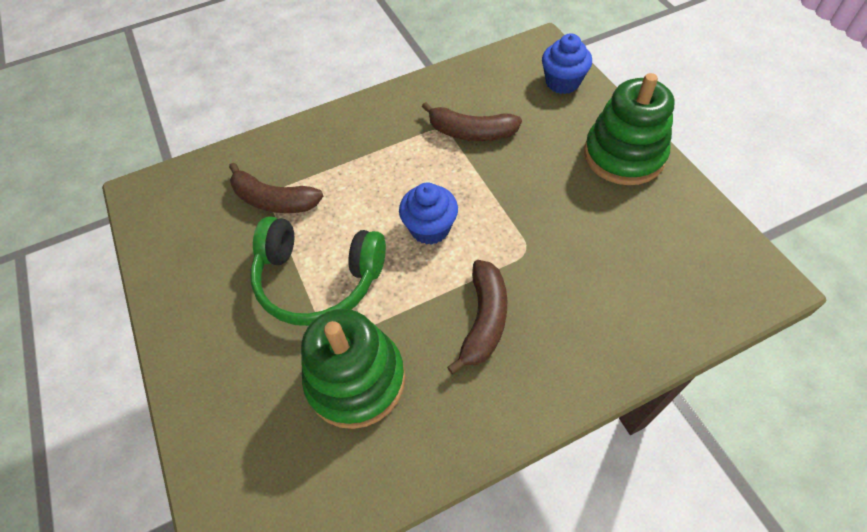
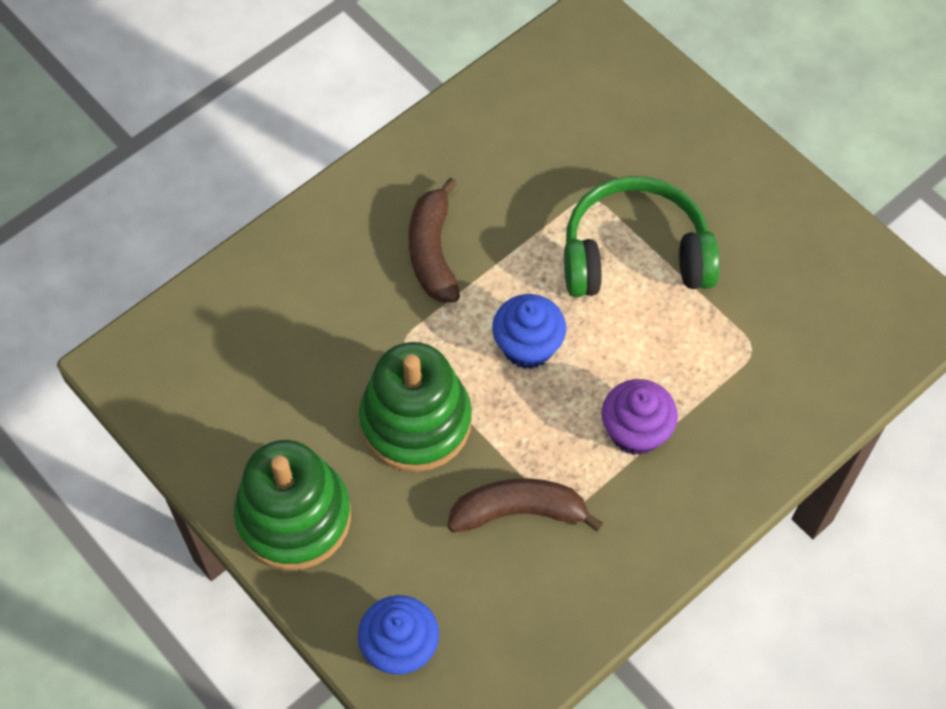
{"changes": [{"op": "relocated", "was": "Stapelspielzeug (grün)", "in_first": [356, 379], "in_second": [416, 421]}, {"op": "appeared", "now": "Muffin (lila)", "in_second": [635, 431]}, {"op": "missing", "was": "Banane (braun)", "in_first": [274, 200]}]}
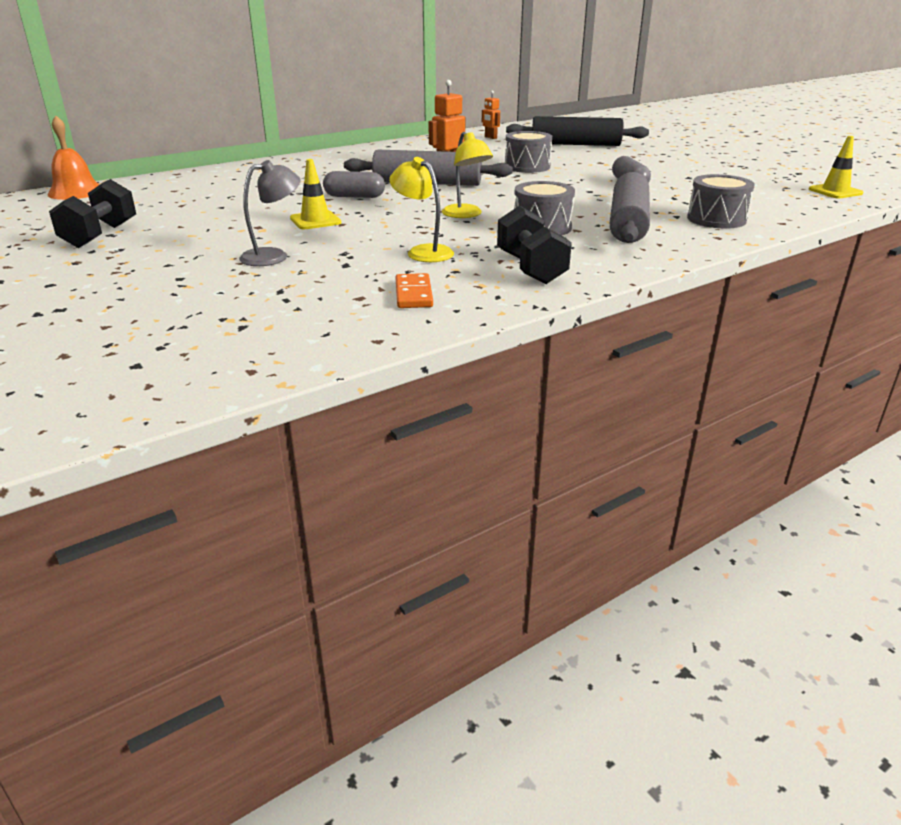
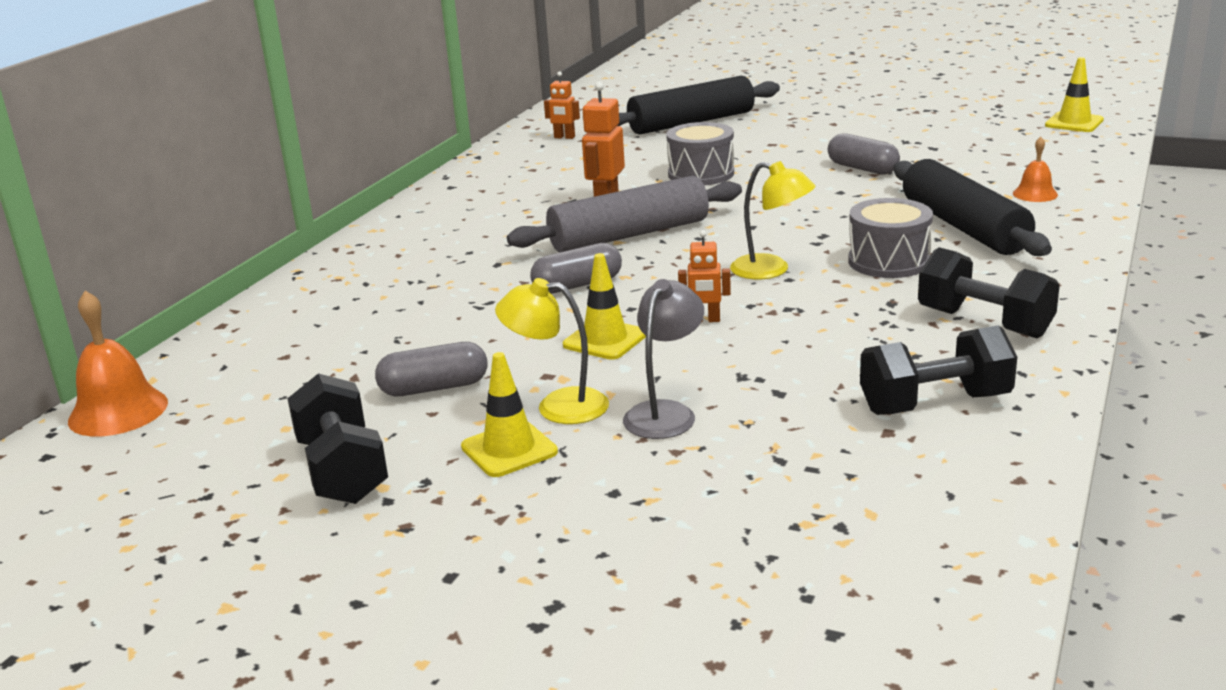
{"changes": [{"op": "appeared", "now": "Kapsel (grau)", "in_second": [434, 388]}, {"op": "appeared", "now": "Leitkegel (gelb)", "in_second": [509, 449]}, {"op": "relocated", "was": "Lampe (gelb)", "in_first": [423, 252], "in_second": [558, 406]}, {"op": "appeared", "now": "Roboter (orange)", "in_second": [705, 320]}, {"op": "exchanged", "was": "Dominostein (orange)", "now": "Hantel (schwarz)", "in_first": [413, 294], "in_second": [935, 404]}, {"op": "colour", "was": "Nudelholz (grau)", "now": "Nudelholz (schwarz)", "in_first": [627, 223], "in_second": [963, 227]}, {"op": "exchanged", "was": "Trommel (grau)", "now": "Glocke (orange)", "in_first": [716, 219], "in_second": [1035, 194]}]}
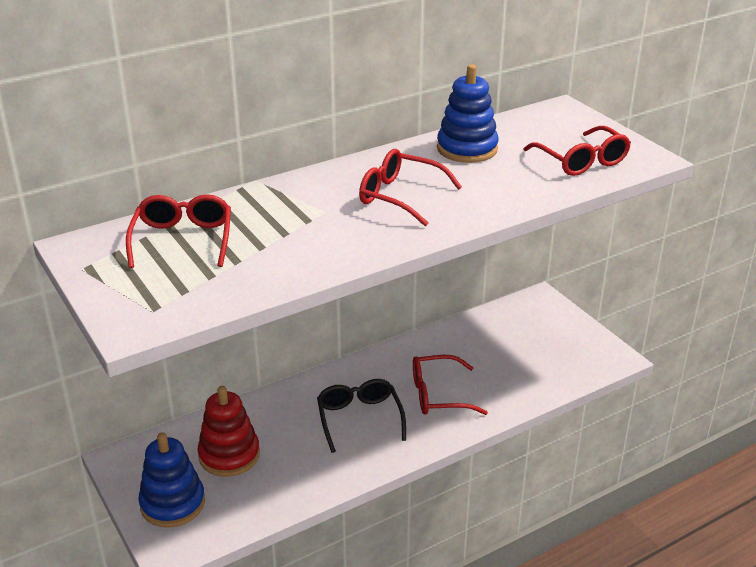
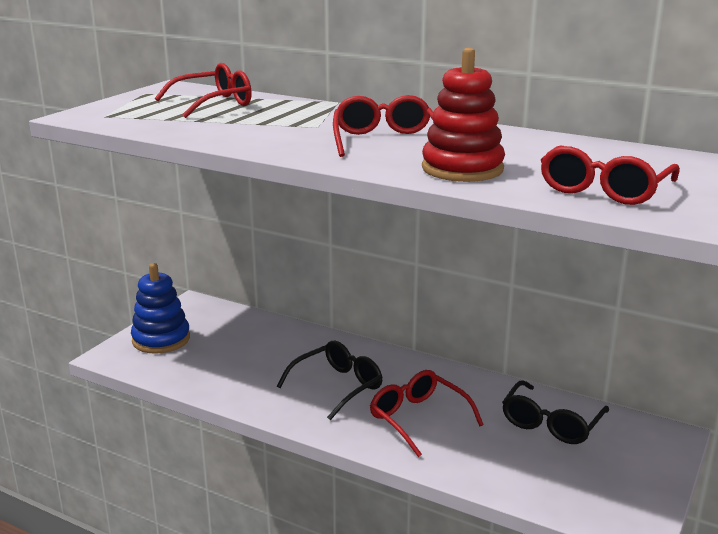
{"changes": [{"op": "relocated", "was": "Stapelspielzeug (rot)", "in_first": [229, 455], "in_second": [462, 169]}, {"op": "appeared", "now": "Brille (schwarz)", "in_second": [551, 423]}, {"op": "missing", "was": "Stapelspielzeug (blau)", "in_first": [467, 149]}]}
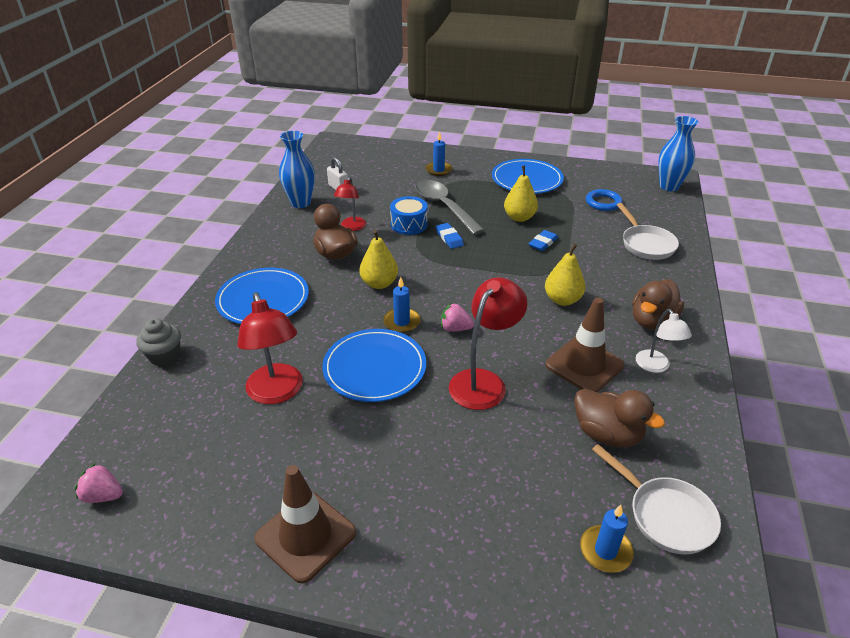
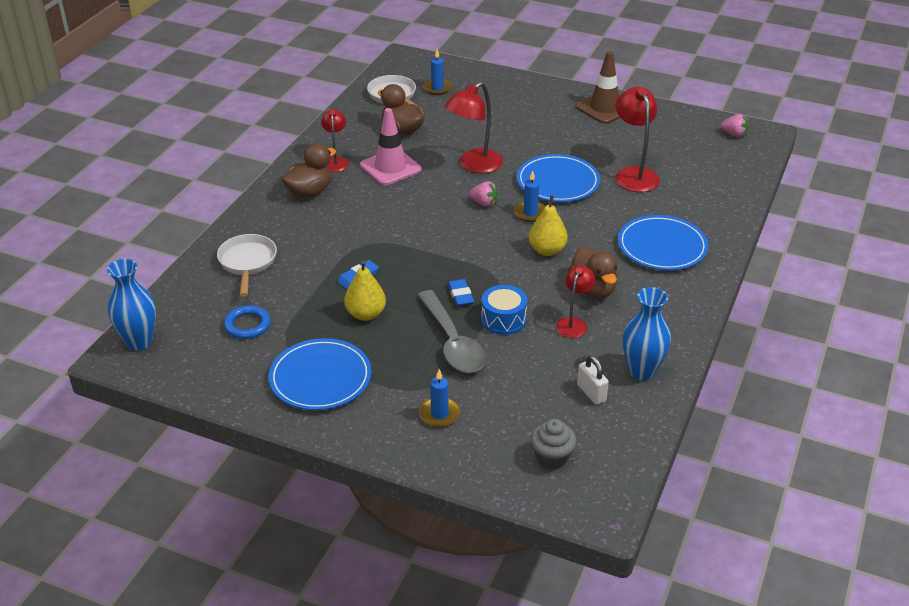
{"changes": [{"op": "colour", "was": "Lampe (weiß)", "now": "Lampe (rot)", "in_first": [655, 366], "in_second": [336, 161]}, {"op": "colour", "was": "Leitkegel (braun)", "now": "Leitkegel (rosa)", "in_first": [584, 365], "in_second": [390, 167]}, {"op": "relocated", "was": "Muffin (grau)", "in_first": [164, 356], "in_second": [552, 457]}, {"op": "missing", "was": "Birne (gelb)", "in_first": [562, 300]}]}
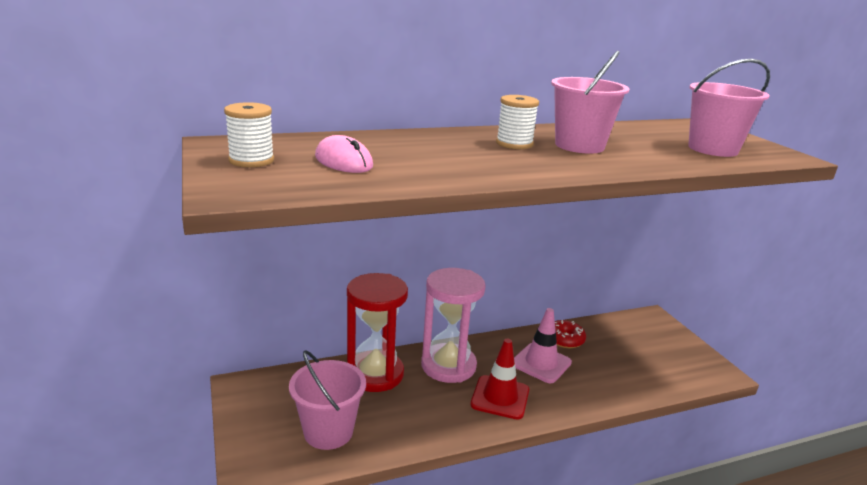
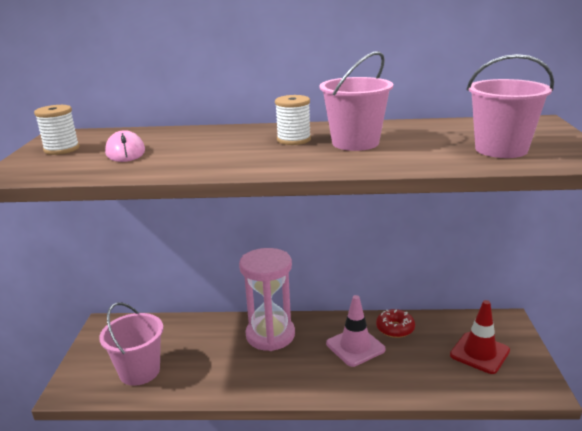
{"changes": [{"op": "relocated", "was": "Leitkegel (rot)", "in_first": [500, 397], "in_second": [479, 353]}, {"op": "missing", "was": "Sanduhr (rot)", "in_first": [375, 374]}]}
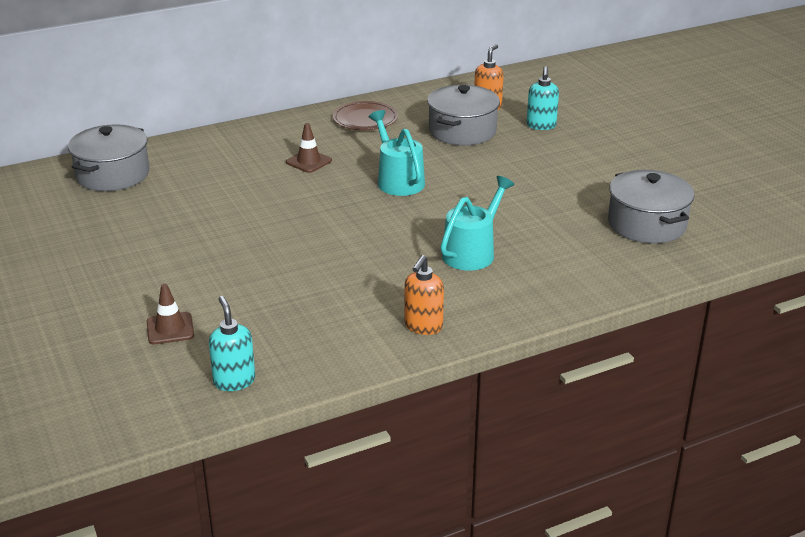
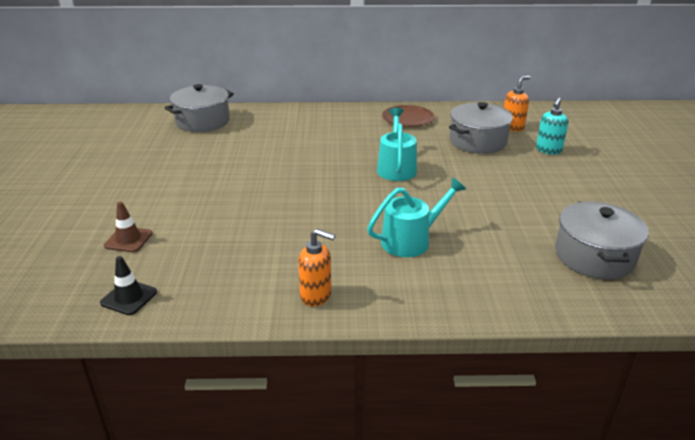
{"changes": [{"op": "exchanged", "was": "Seifenspender (türkis)", "now": "Leitkegel (schwarz)", "in_first": [234, 381], "in_second": [129, 297]}, {"op": "spun", "was": "Seifenspender (orange)", "in_first": [423, 326], "in_second": [316, 296], "clockwise": -120}, {"op": "missing", "was": "Leitkegel (braun)", "in_first": [308, 161]}]}
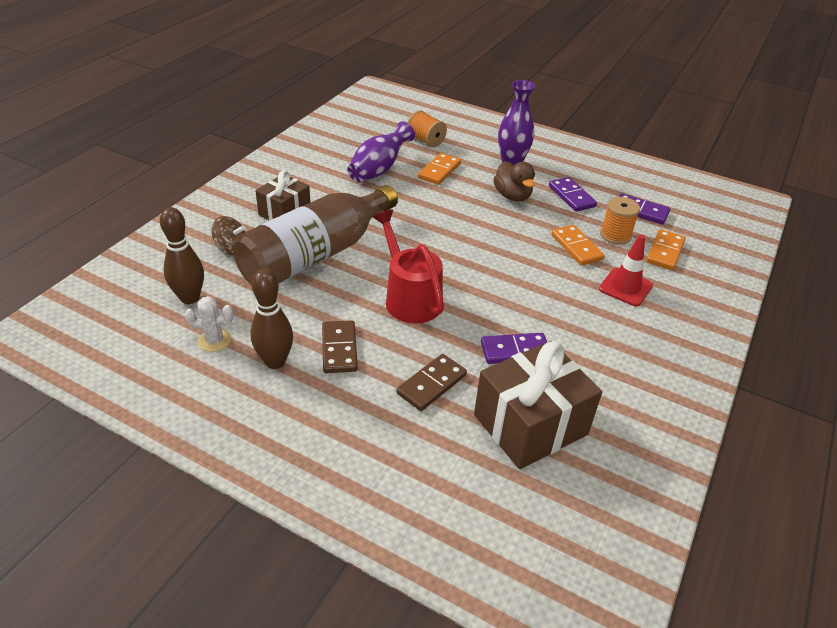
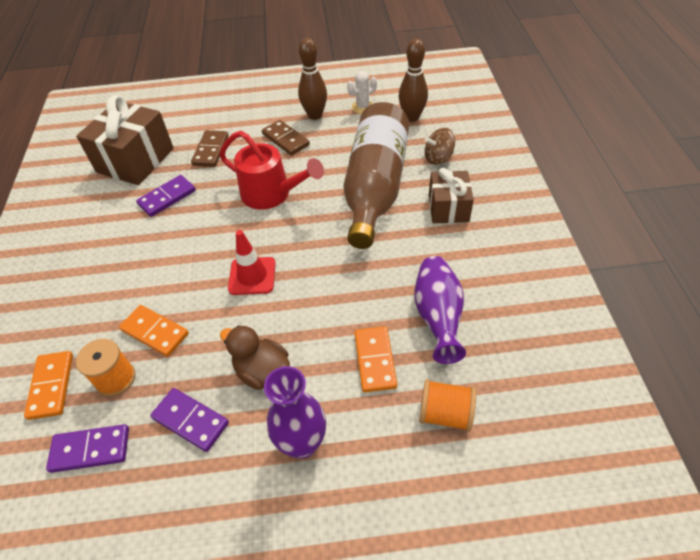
{"changes": [{"op": "relocated", "was": "Leitkegel (rot)", "in_first": [625, 287], "in_second": [252, 276]}]}
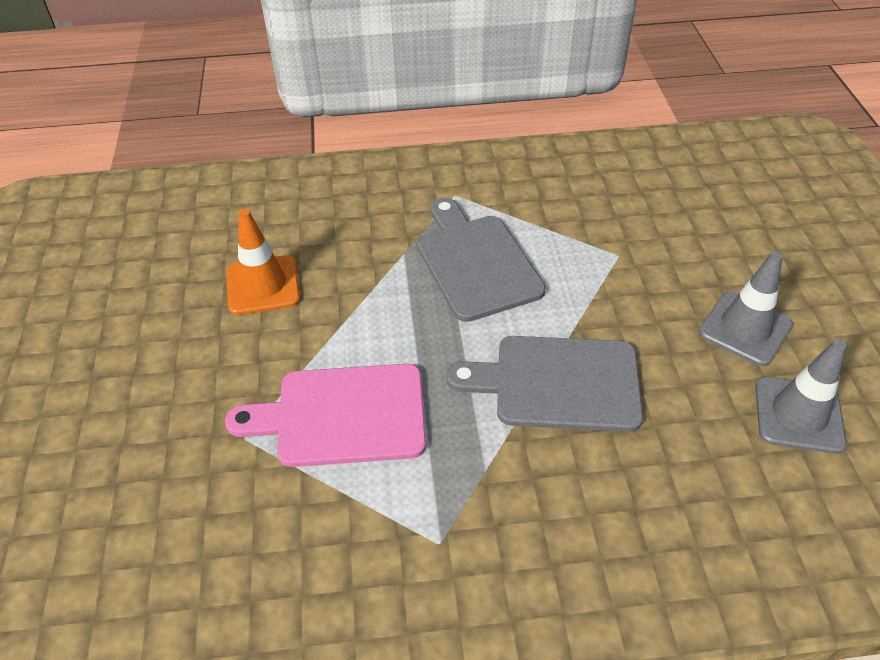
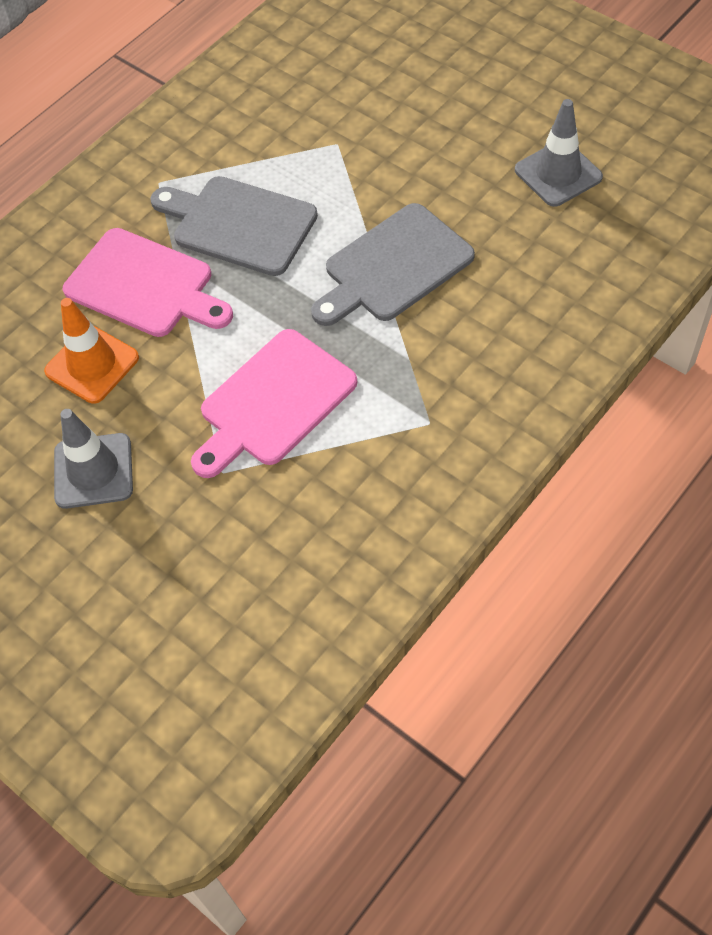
{"changes": [{"op": "relocated", "was": "Leitkegel (grau)", "in_first": [745, 328], "in_second": [93, 471]}, {"op": "appeared", "now": "Schneidebrett (rosa)", "in_second": [145, 286]}]}
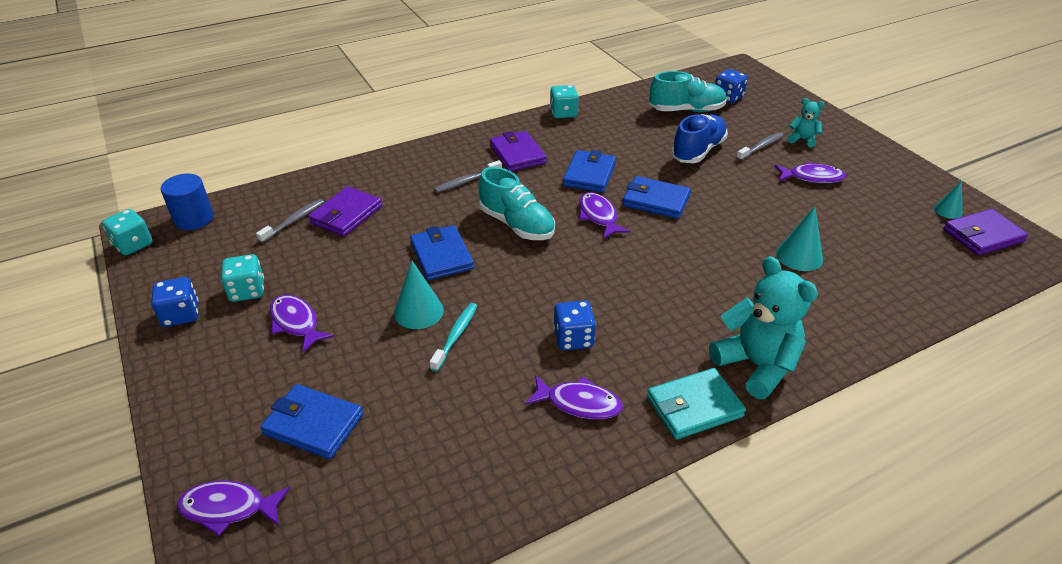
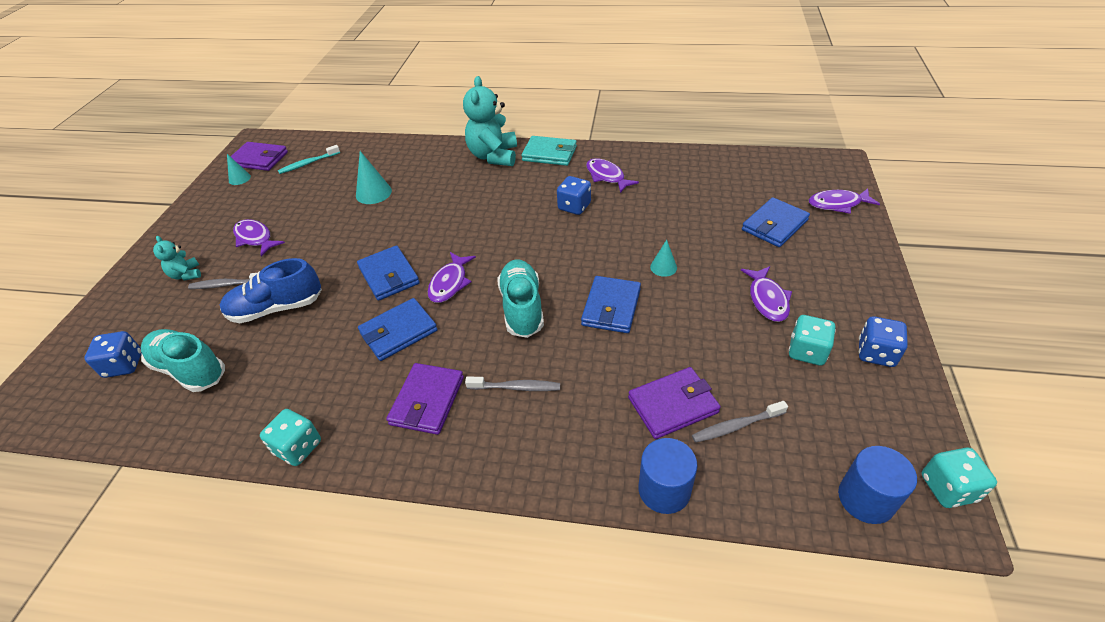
{"changes": [{"op": "relocated", "was": "Zahnbürste (türkis)", "in_first": [456, 336], "in_second": [308, 163]}, {"op": "appeared", "now": "Vollzylinder (blau)", "in_second": [664, 490]}, {"op": "size", "was": "Kegel (türkis)", "in_first": [419, 311], "in_second": [663, 267], "ratio": 0.62}, {"op": "spun", "was": "Geldbörse (blau)", "in_first": [313, 424], "in_second": [774, 225], "clockwise": 75}, {"op": "spun", "was": "Fisch (lila)", "in_first": [228, 508], "in_second": [837, 204], "clockwise": 135}]}
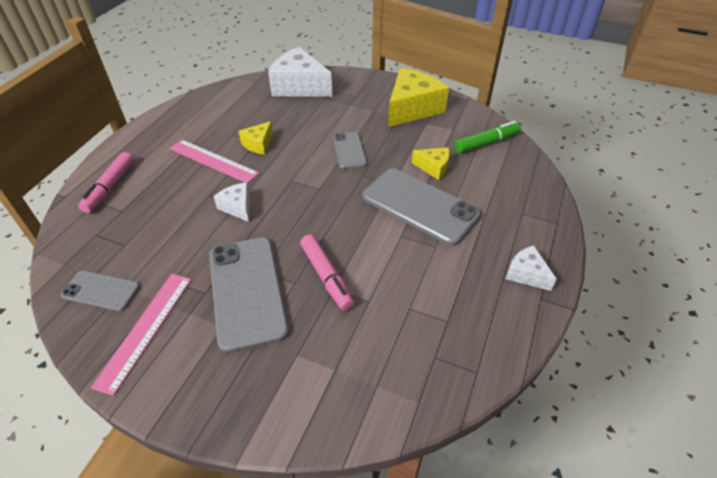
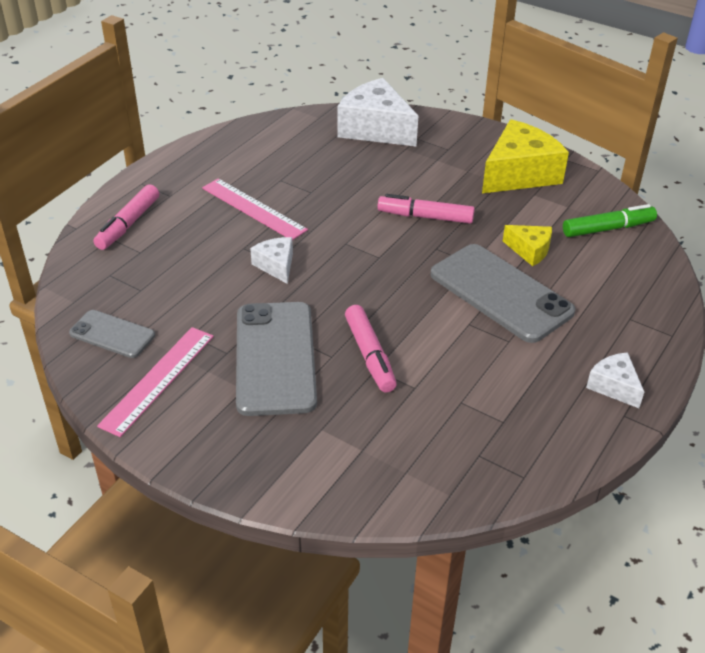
{"changes": [{"op": "exchanged", "was": "Handy (grau)", "now": "Filzstift (rosa)", "in_first": [349, 150], "in_second": [425, 217]}, {"op": "missing", "was": "Käse (gelb)", "in_first": [258, 144]}]}
